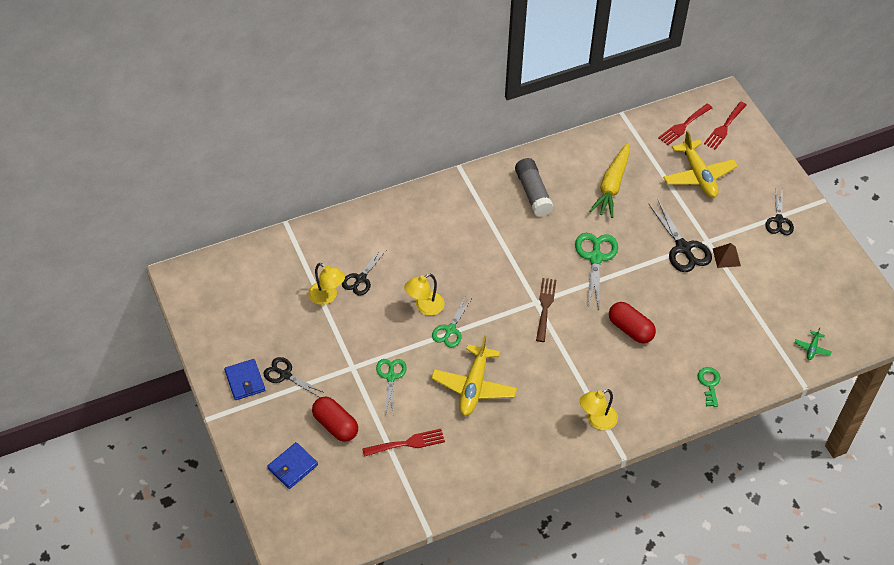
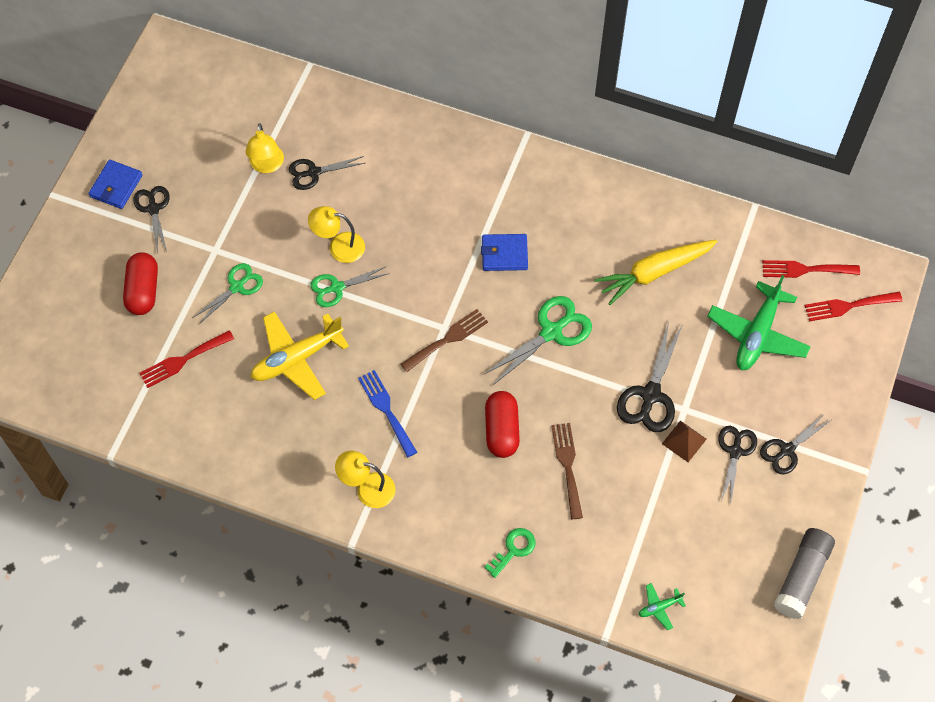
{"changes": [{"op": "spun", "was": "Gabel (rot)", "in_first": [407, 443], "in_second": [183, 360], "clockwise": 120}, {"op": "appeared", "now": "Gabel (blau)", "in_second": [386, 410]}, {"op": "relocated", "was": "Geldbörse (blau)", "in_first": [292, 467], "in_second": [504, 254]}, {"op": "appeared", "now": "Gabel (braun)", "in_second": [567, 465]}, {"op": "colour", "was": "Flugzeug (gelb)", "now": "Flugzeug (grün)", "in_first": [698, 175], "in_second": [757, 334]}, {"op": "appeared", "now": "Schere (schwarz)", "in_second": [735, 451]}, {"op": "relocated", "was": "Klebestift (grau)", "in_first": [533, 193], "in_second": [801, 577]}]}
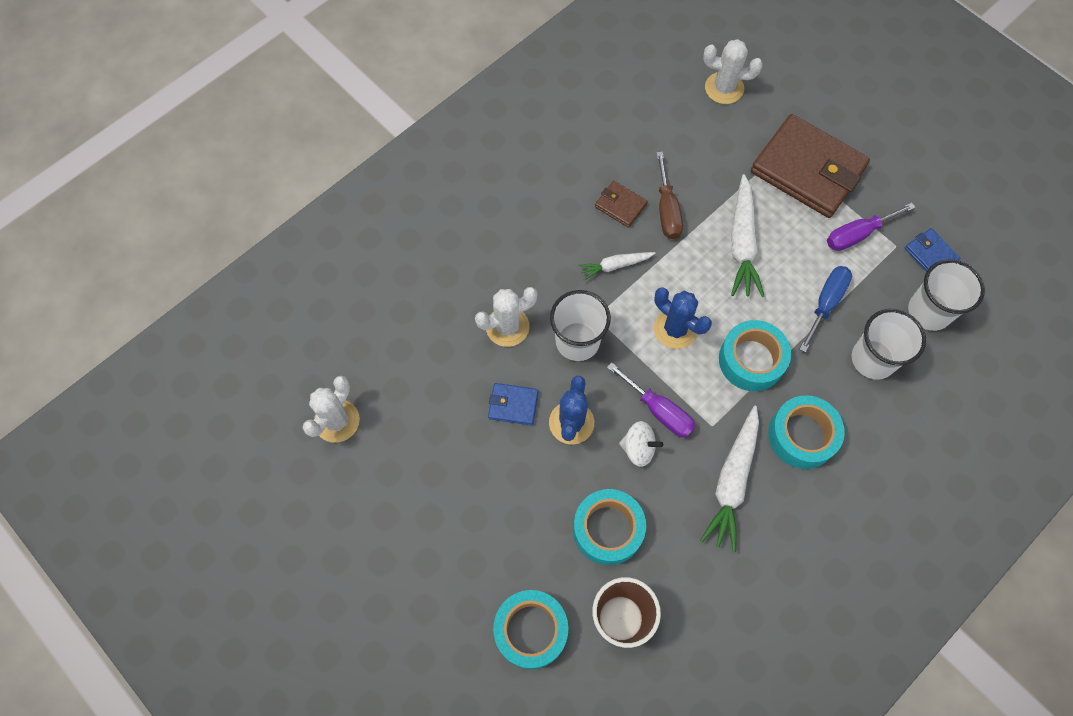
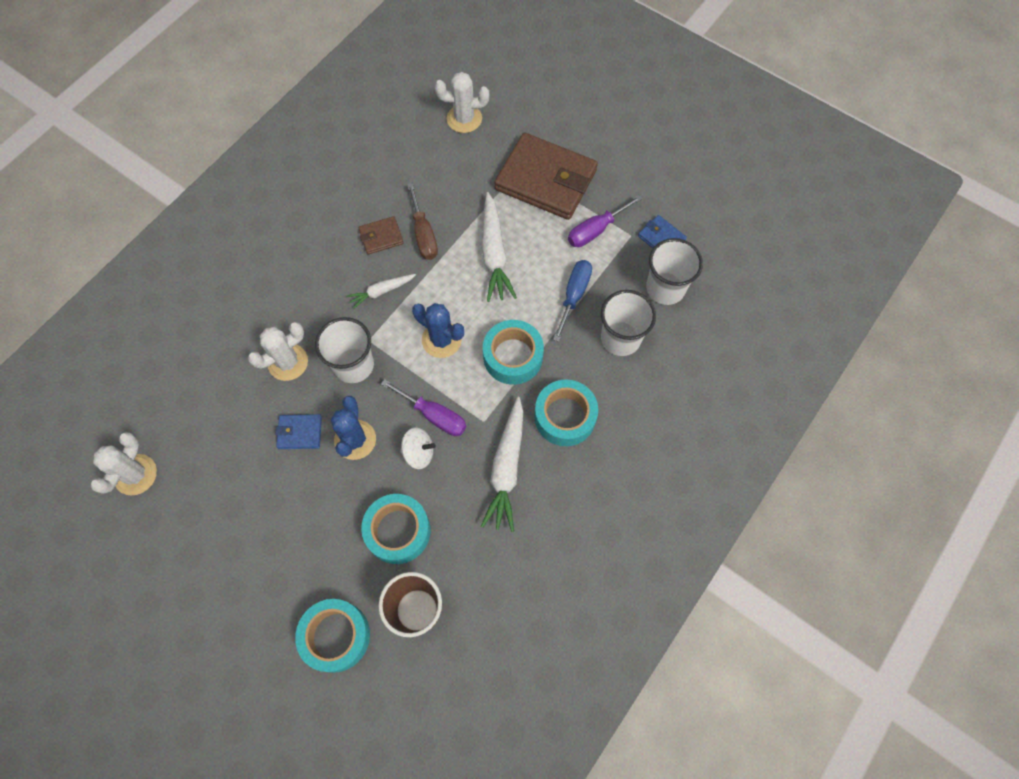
{"changes": [{"op": "spun", "was": "Geldbörse (braun)", "in_first": [620, 205], "in_second": [381, 237], "clockwise": -45}]}
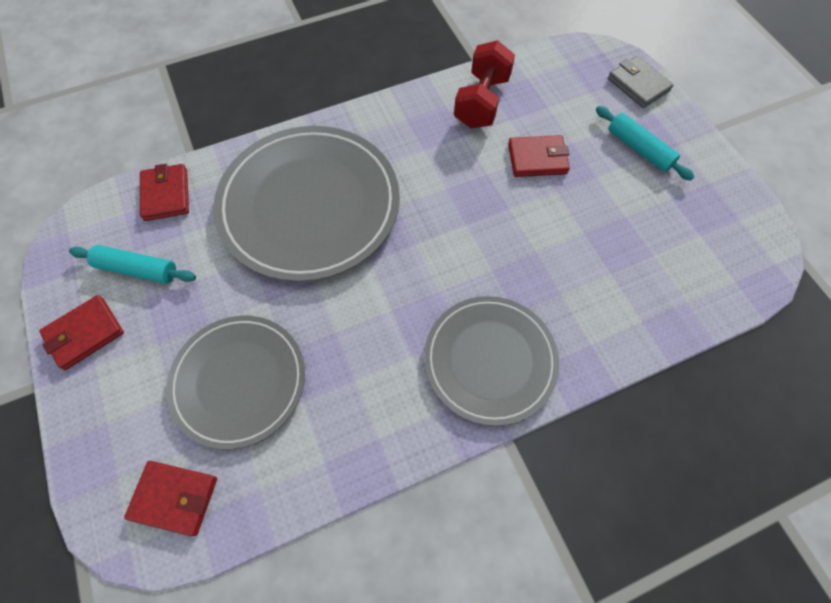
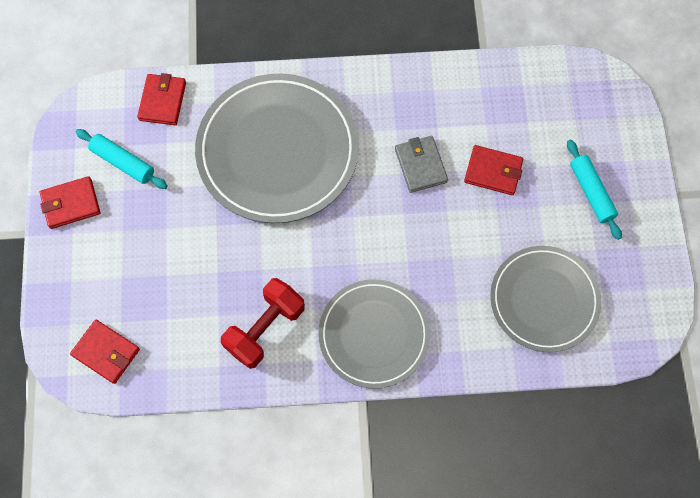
{"changes": [{"op": "relocated", "was": "Hantel (rot)", "in_first": [481, 102], "in_second": [265, 329]}, {"op": "relocated", "was": "Geldbörse (grau)", "in_first": [638, 85], "in_second": [420, 165]}, {"op": "relocated", "was": "Teller (grau)", "in_first": [239, 381], "in_second": [544, 300]}]}
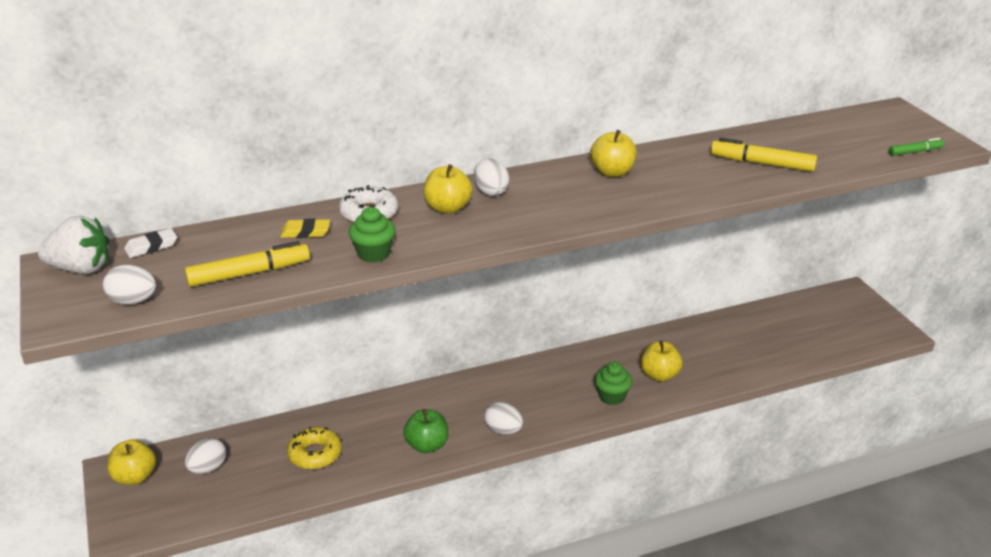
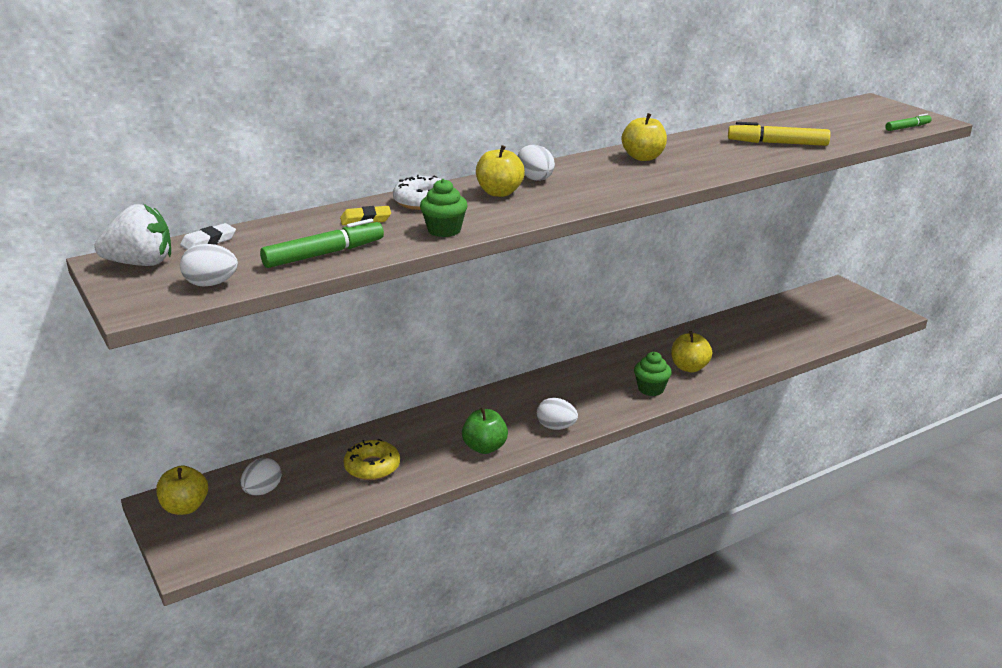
{"changes": [{"op": "colour", "was": "Filzstift (gelb)", "now": "Filzstift (grün)", "in_first": [248, 273], "in_second": [323, 254]}]}
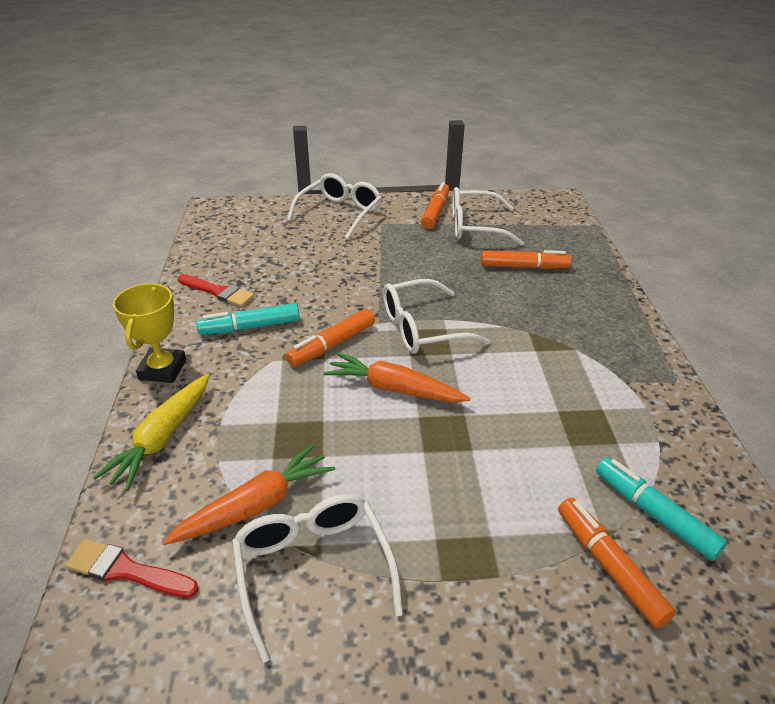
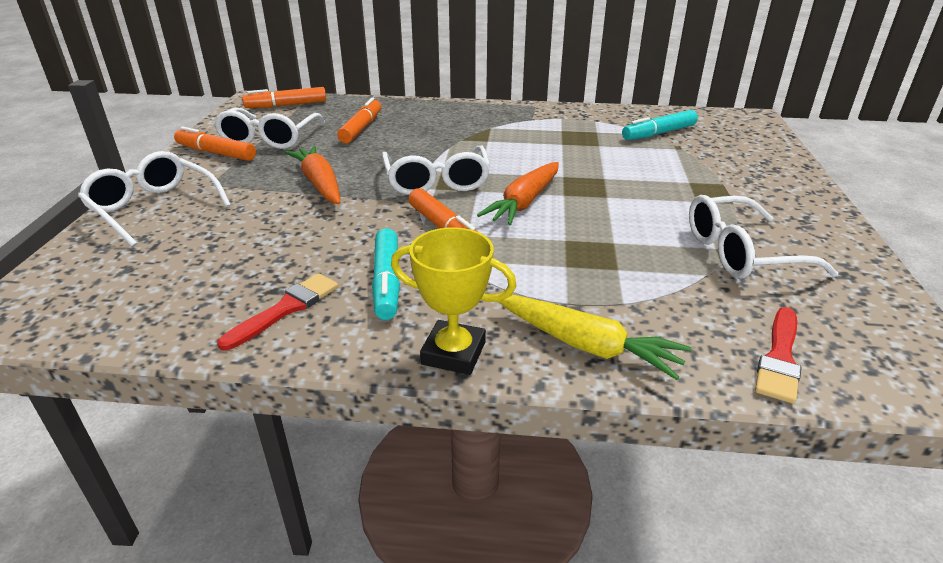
{"changes": [{"op": "relocated", "was": "Filzstift (orange)", "in_first": [609, 566], "in_second": [286, 105]}, {"op": "relocated", "was": "Karotte (orange)", "in_first": [255, 505], "in_second": [319, 184]}]}
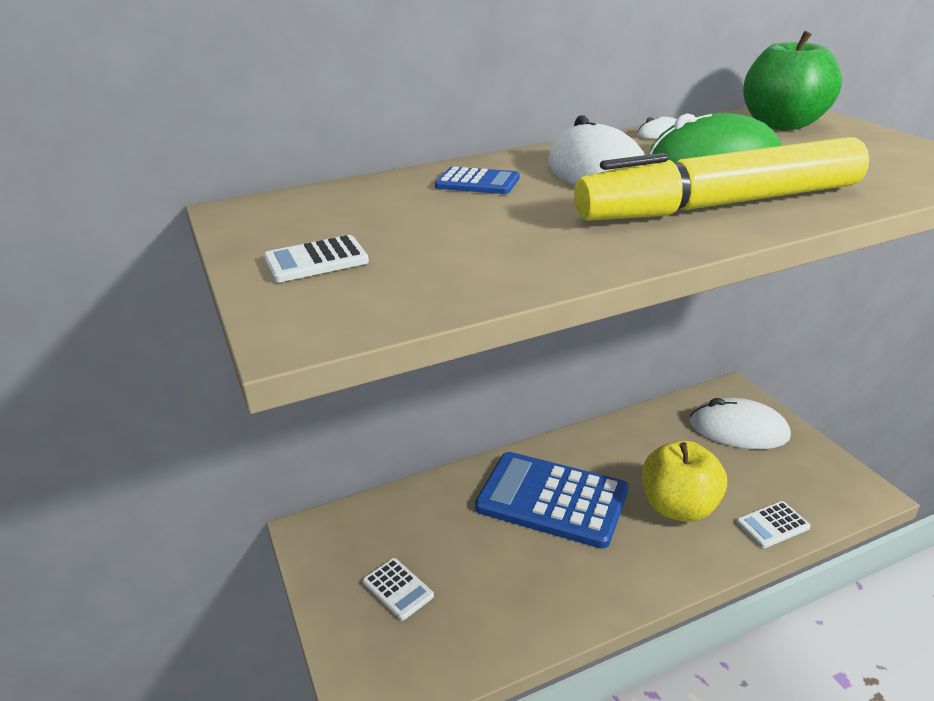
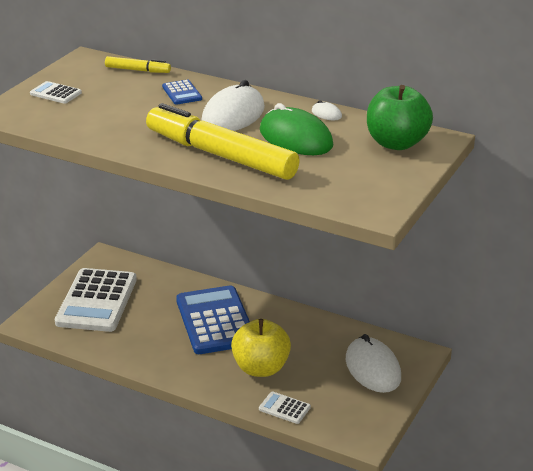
{"changes": [{"op": "size", "was": "Taschenrechner (weiß)", "in_first": [398, 589], "in_second": [96, 301], "ratio": 2.33}, {"op": "appeared", "now": "Filzstift (gelb)", "in_second": [138, 70]}]}
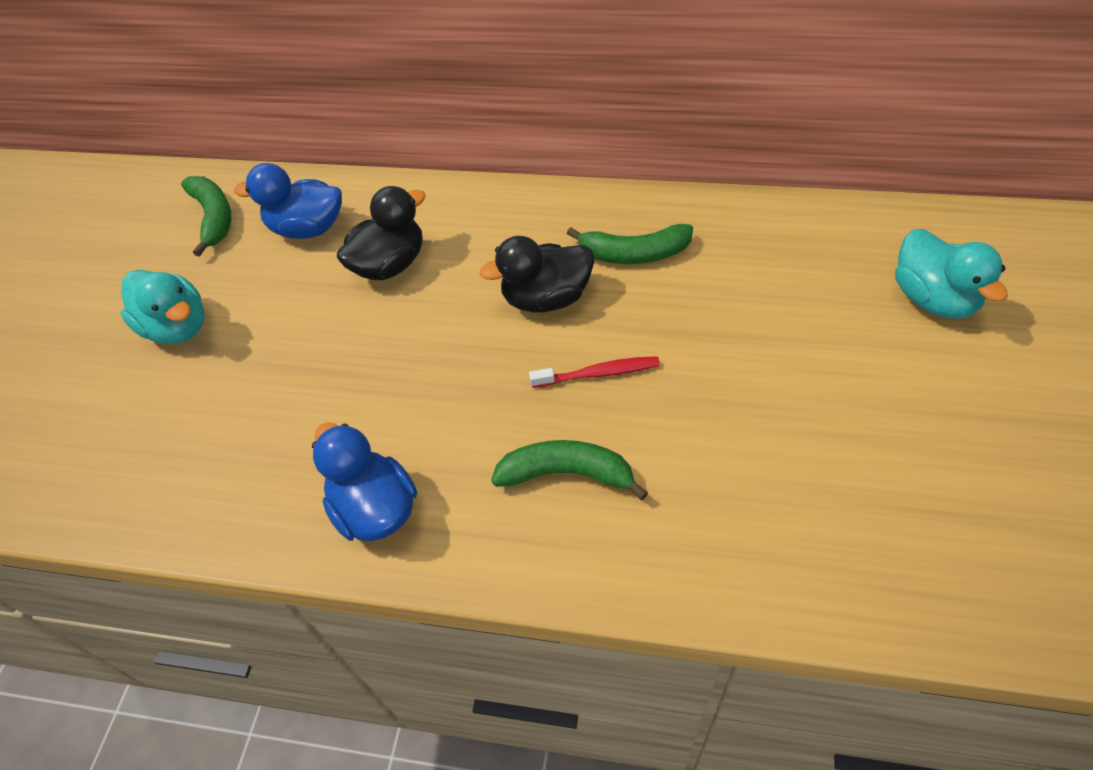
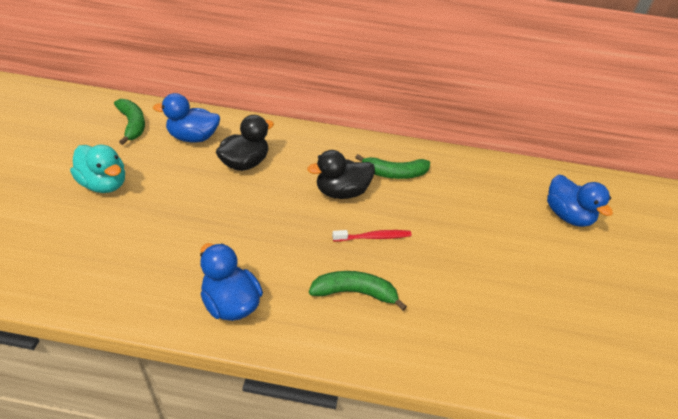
{"changes": [{"op": "colour", "was": "Ente (türkis)", "now": "Ente (blau)", "in_first": [933, 299], "in_second": [567, 216]}]}
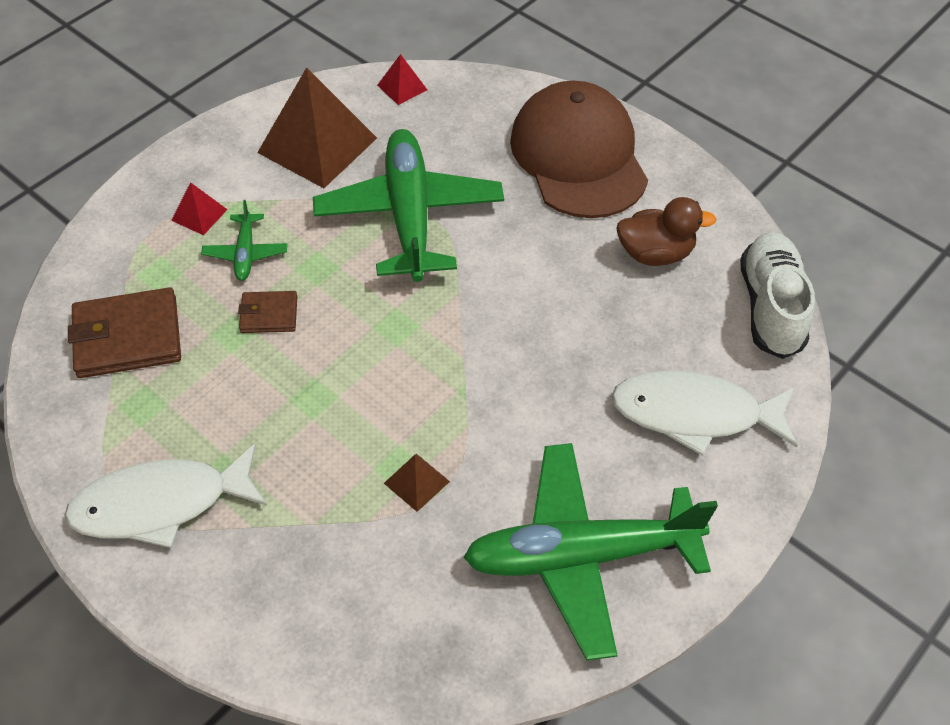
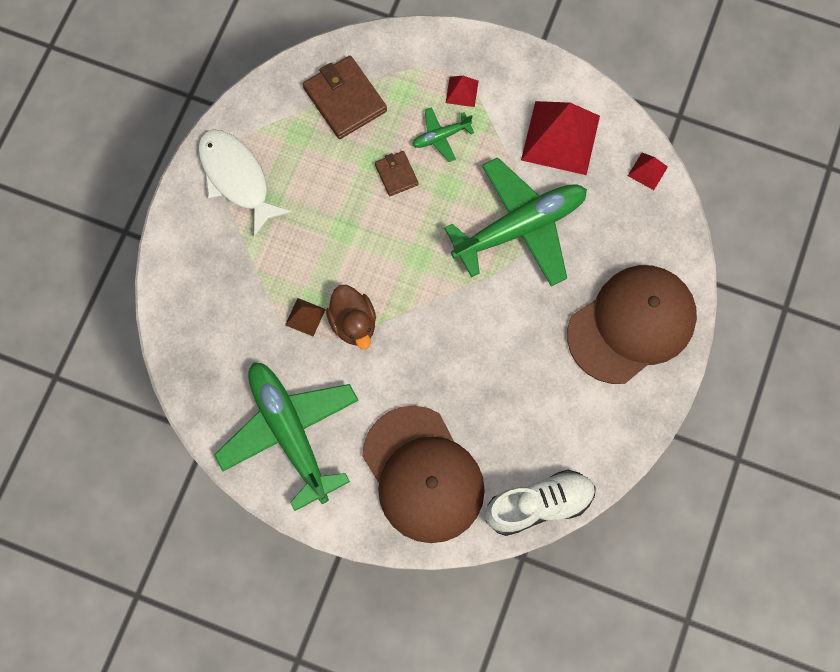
{"changes": [{"op": "relocated", "was": "Ente (braun)", "in_first": [655, 253], "in_second": [353, 323]}, {"op": "exchanged", "was": "Fisch (weiß)", "now": "Kappe (braun)", "in_first": [695, 414], "in_second": [423, 474]}, {"op": "colour", "was": "Pyramide (braun)", "now": "Pyramide (rot)", "in_first": [317, 145], "in_second": [560, 138]}]}
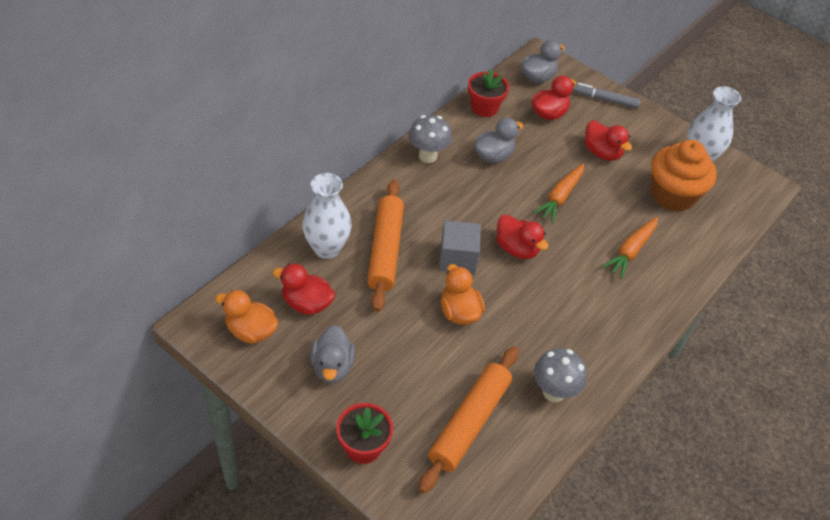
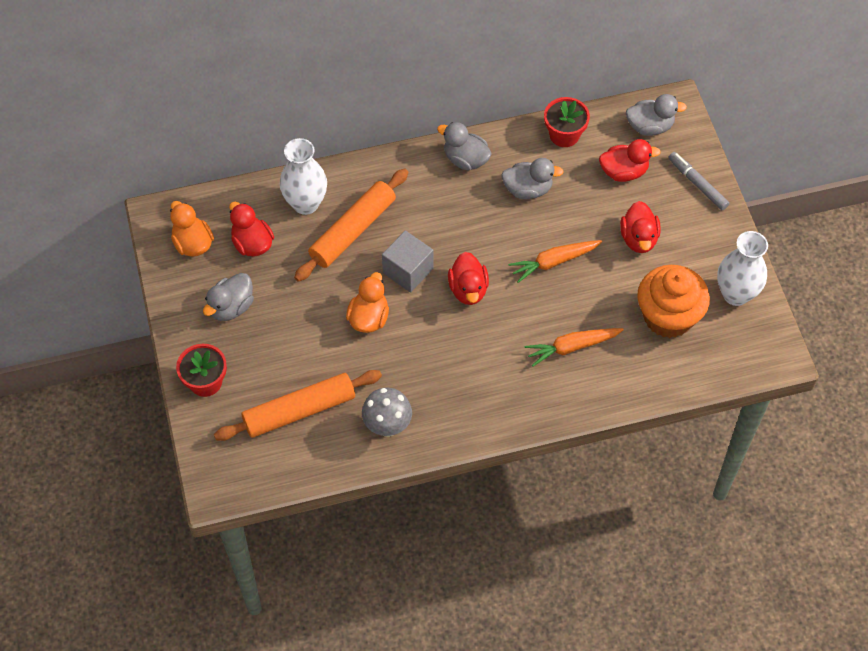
{"changes": [{"op": "exchanged", "was": "Pilz (grau)", "now": "Ente (grau)", "in_first": [427, 156], "in_second": [465, 159]}]}
